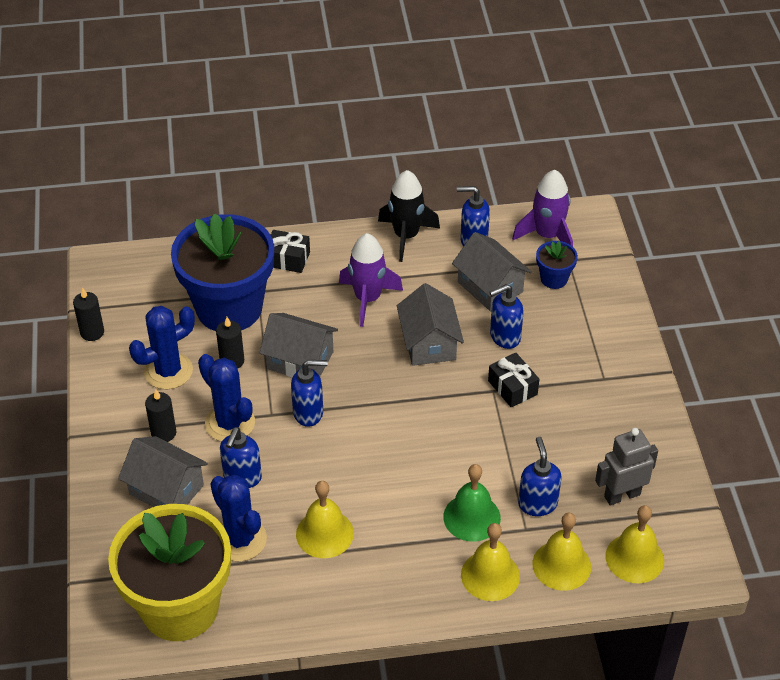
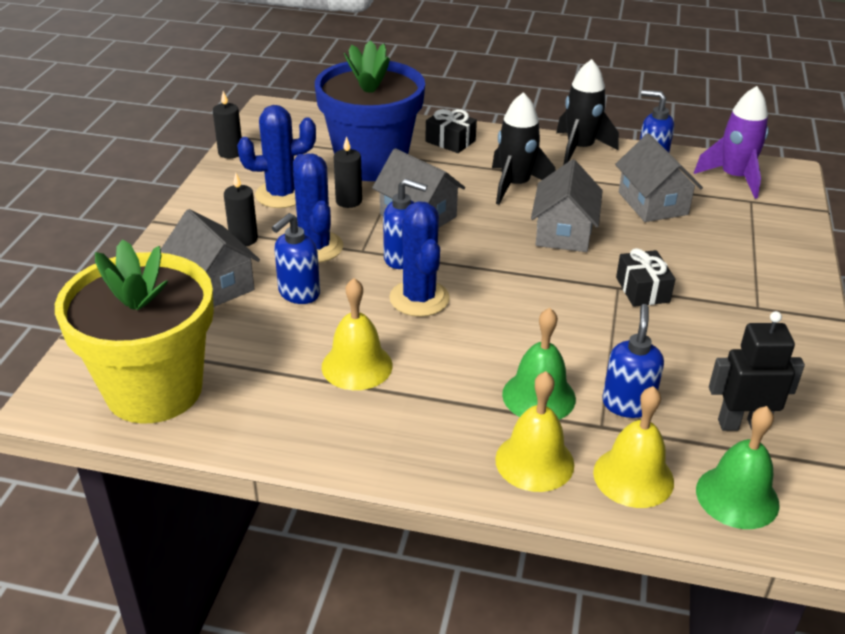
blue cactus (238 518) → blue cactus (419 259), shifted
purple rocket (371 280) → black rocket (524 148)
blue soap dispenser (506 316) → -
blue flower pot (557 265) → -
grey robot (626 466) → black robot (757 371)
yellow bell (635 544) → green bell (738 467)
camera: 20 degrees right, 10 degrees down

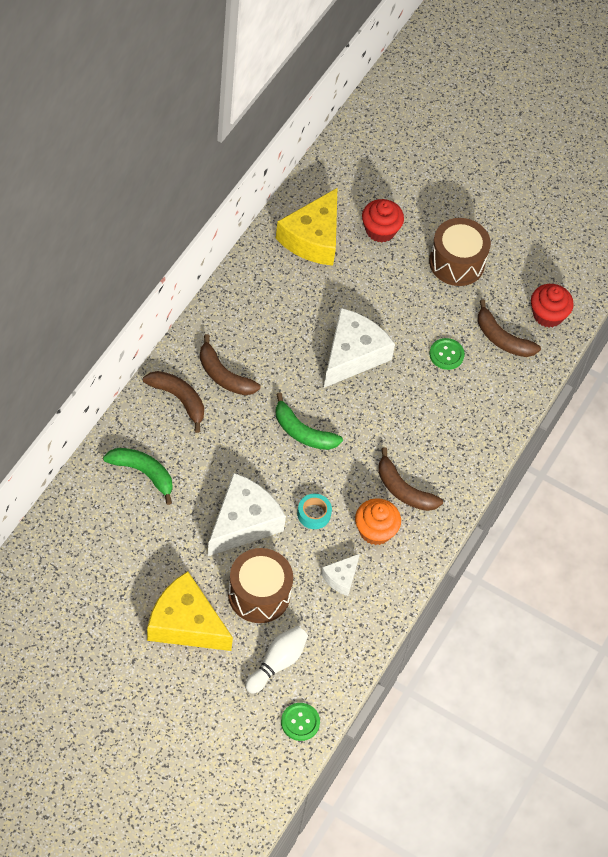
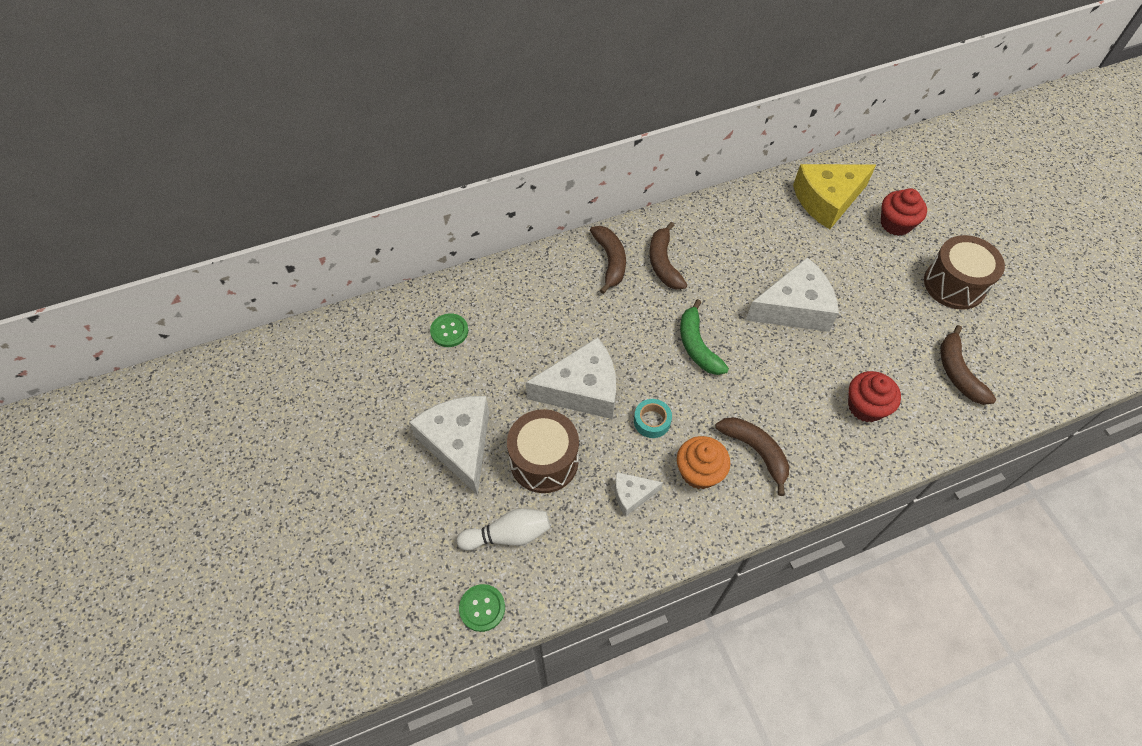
green banana (138 476) → -
yellow cheese (190 611) → white cheese (449 445)
brown banana (410 479) → brown banana (752 456), 150 degrees clockwise
green button (447 354) → green button (449 330), shifted
red cupcake (552 306) → red cupcake (874 396), shifted
camera: 45 degrees right, 0 degrees up

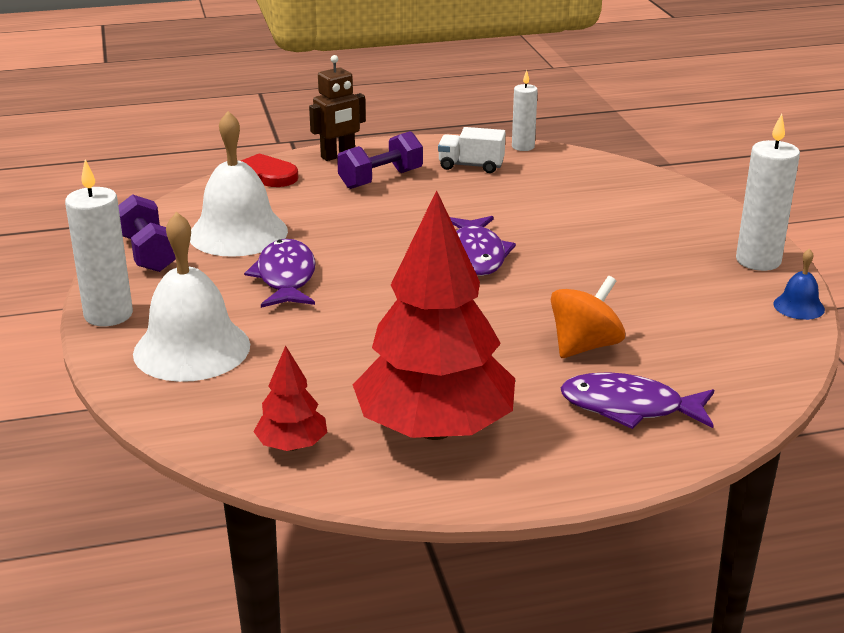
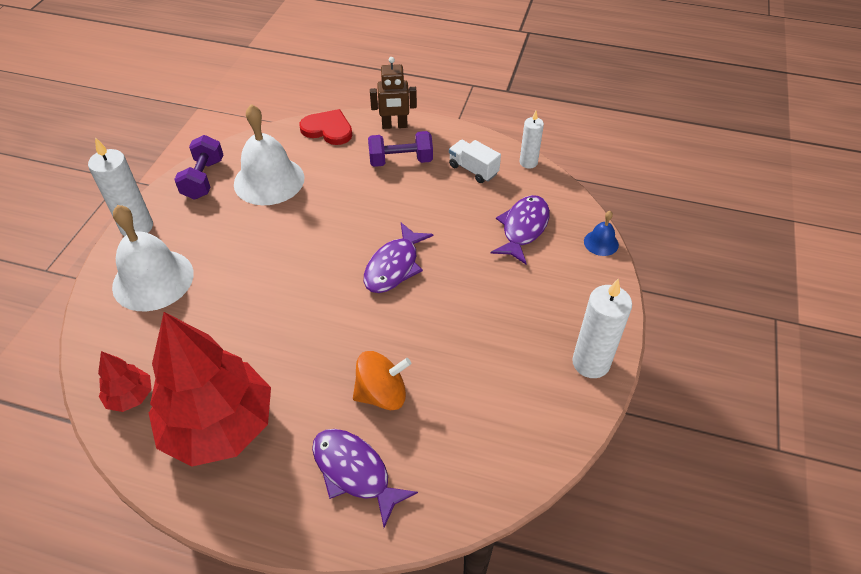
purple fish (280 273) → purple fish (520 229), shifted
blue bell (799 284) → blue bell (601 233), shifted
camera: 30 degrees right, 20 degrees up

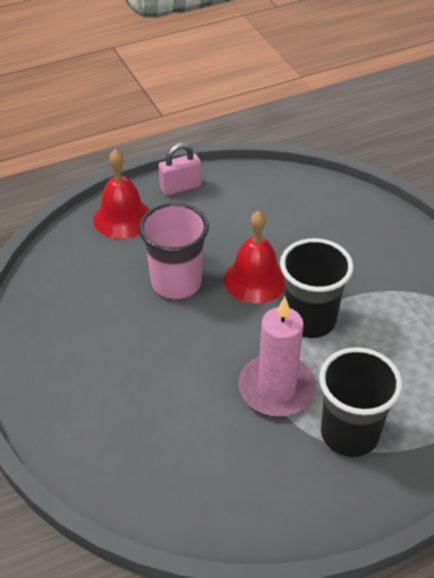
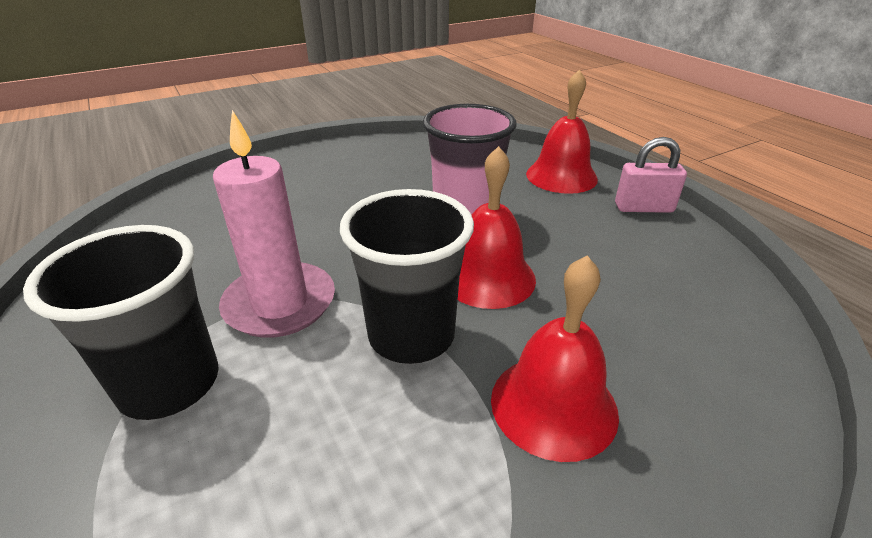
pink padlock (180 169) → pink padlock (651 175), 60 degrees counterclockwise
- → red bell (555 358)
camera: 85 degrees right, 10 degrees down

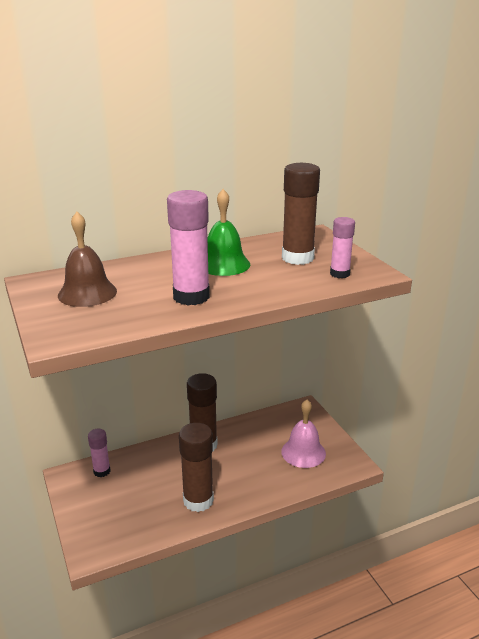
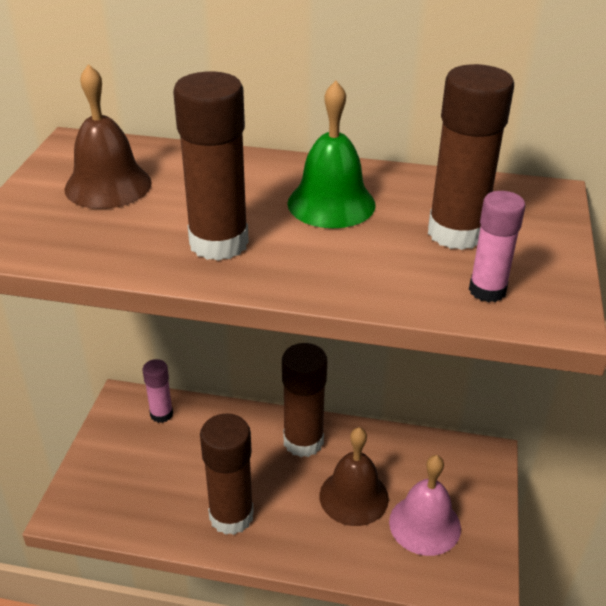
pink glue stick (188 248) → brown glue stick (211 166)
- → brown bell (354 476)
camera: 35 degrees right, 10 degrees up

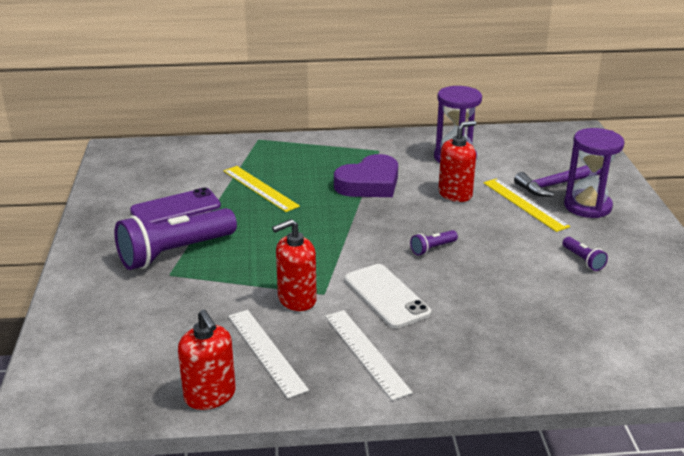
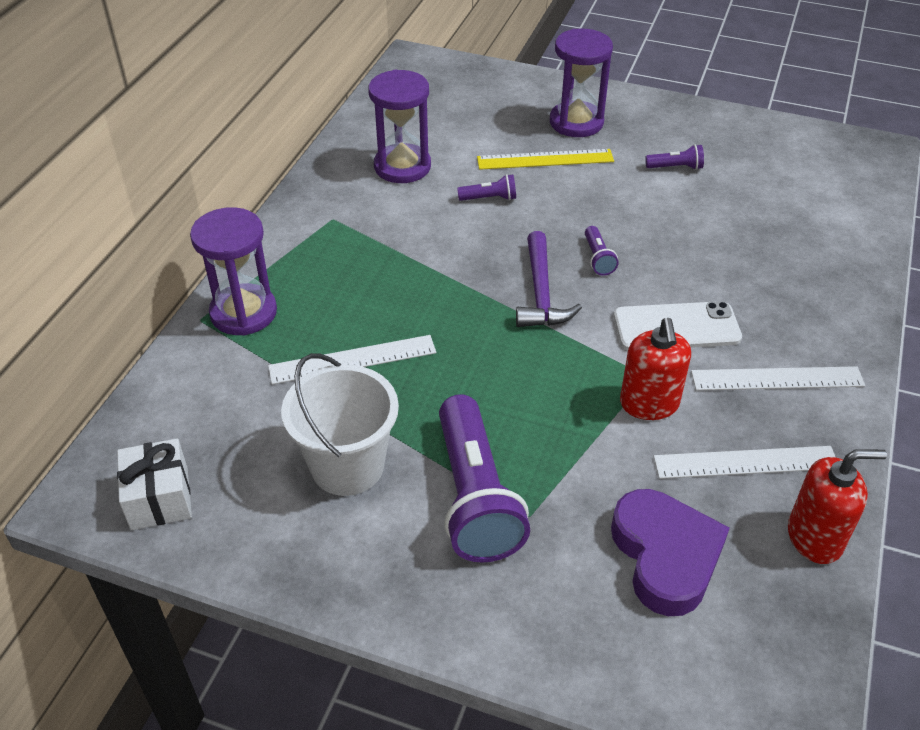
purple phone (175 205) → white bucket (340 424)
yellow ruler (261 189) → white ruler (352 360)
purple heart (366 175) → purple heart (670 552), shifted
red soap dispenser (457 161) → purple flashlight (486 187)
purple hammer (557 181) → purple hammer (549 279), shifted
- → white gift (154 484)
- → purple hourglass (233 271)
camera: 65 degrees left, 15 degrees up

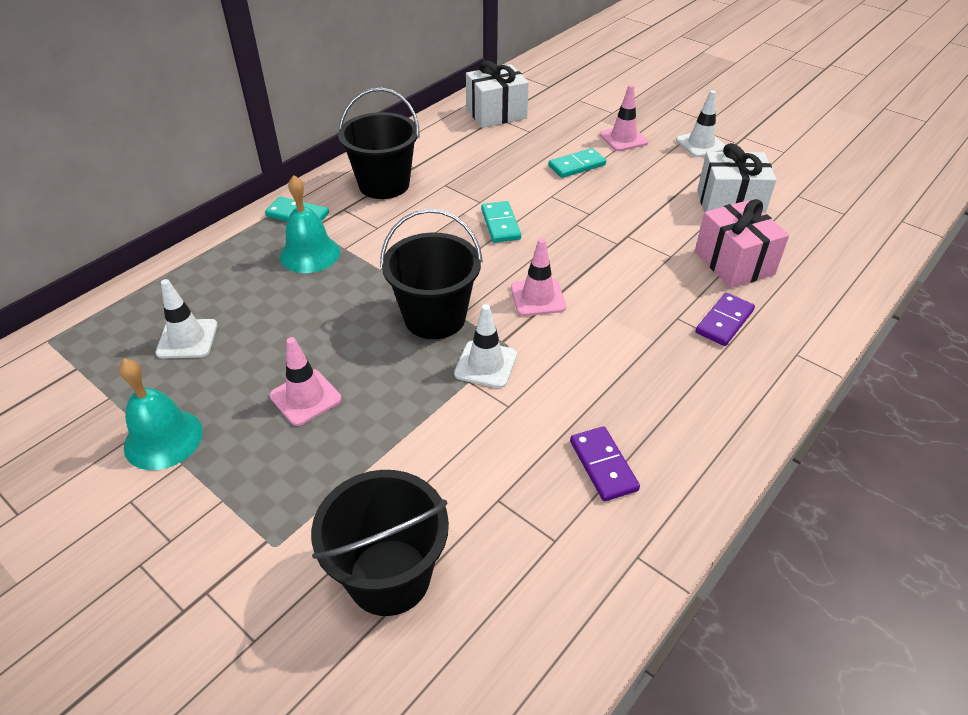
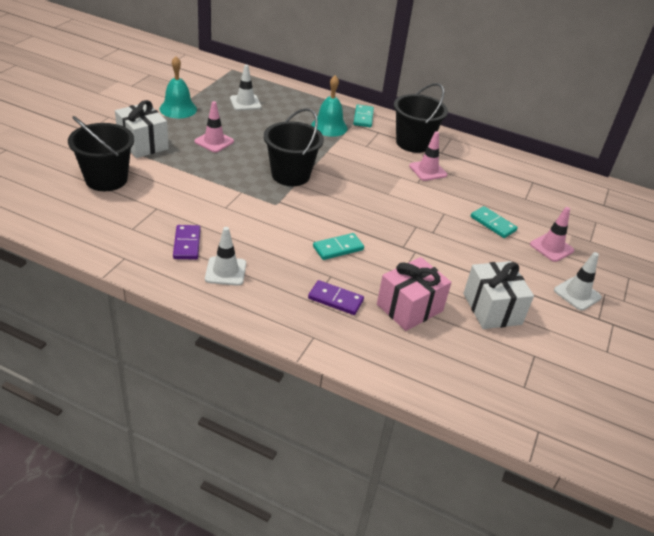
white traffic cone (485 346) → white traffic cone (225 256), shifted
white gift (497 94) → white gift (142 129), shifted
turquoise domino (501 222) → turquoise domino (338 246), shifted
pink traffic cone (538 277) → pink traffic cone (428 156), shifted
purple domino (605 463) → purple domino (187 242), 60 degrees counterclockwise
camera: 70 degrees right, 5 degrees down

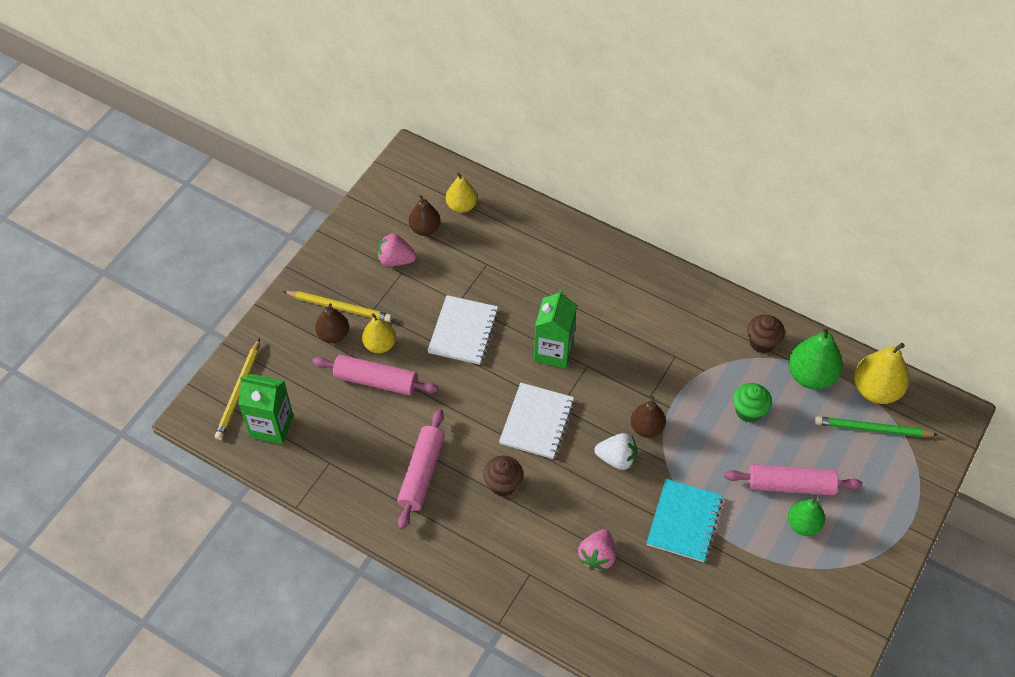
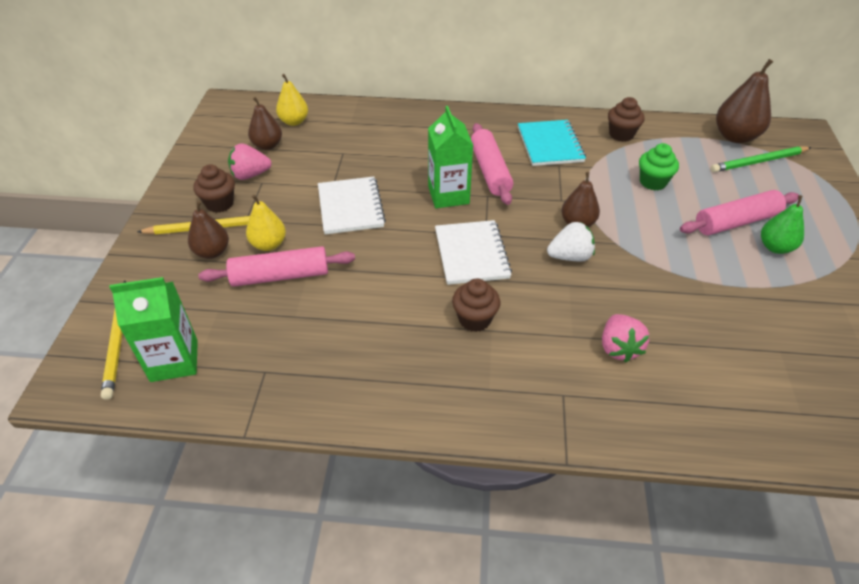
pink rolling pin (421 469) → pink rolling pin (492 164), shifted
turquoise notebook (685 520) → turquoise notebook (552 143), shifted
green pear (816 358) → -
yellow pear (881 373) → brown pear (744 101)
- → brown cupcake (214 188)
camera: 25 degrees left, 10 degrees down

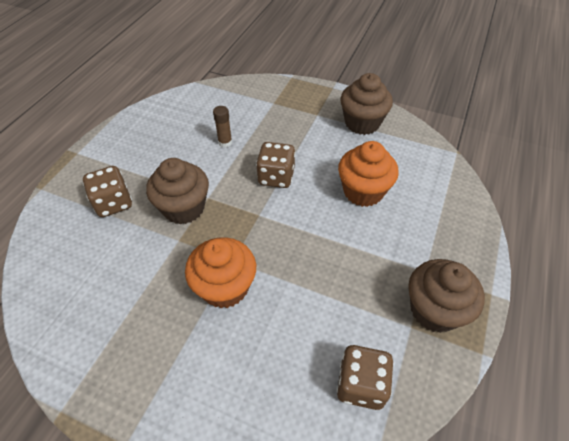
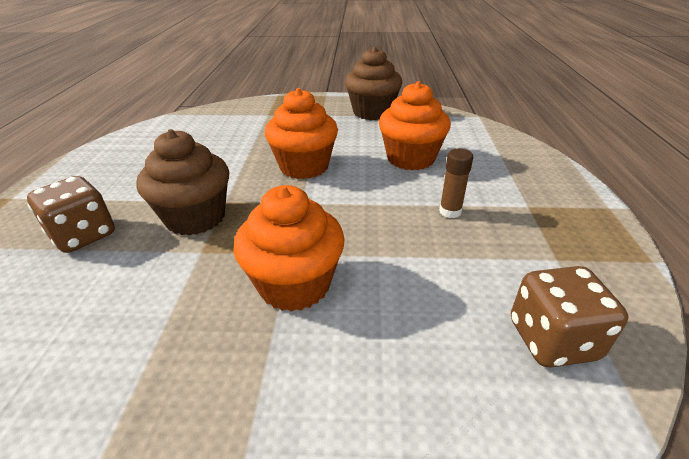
brown glue stick (222 126) → brown glue stick (456 183), shifted
brown dice (275 165) → orange cupcake (301 133)
brown cupcake (446 296) → -
camera: 20 degrees left, 15 degrees down

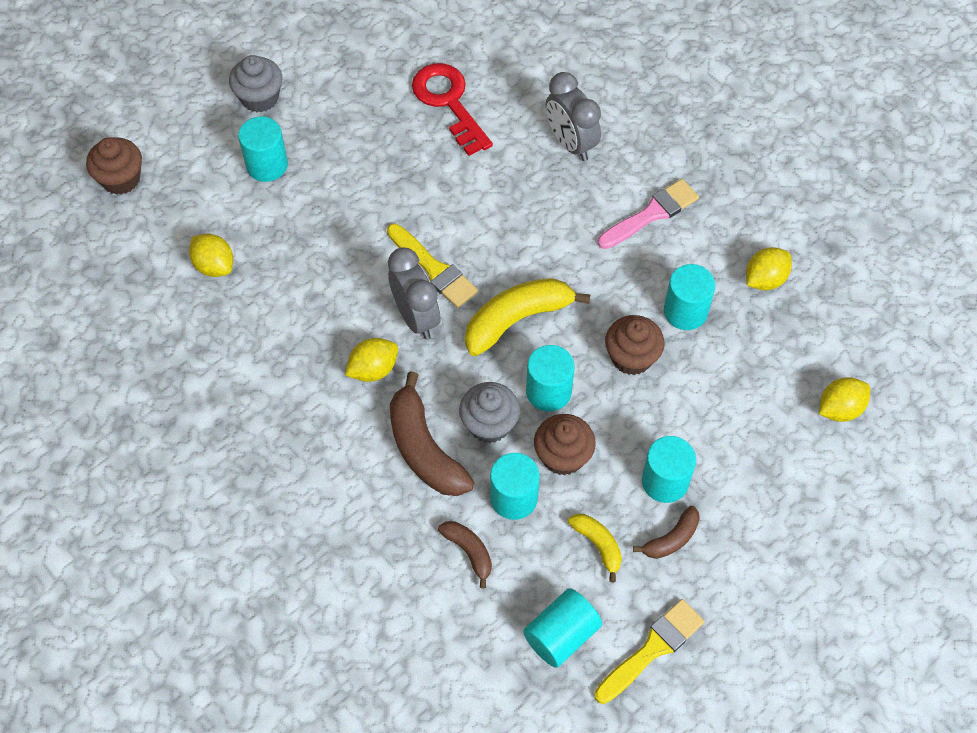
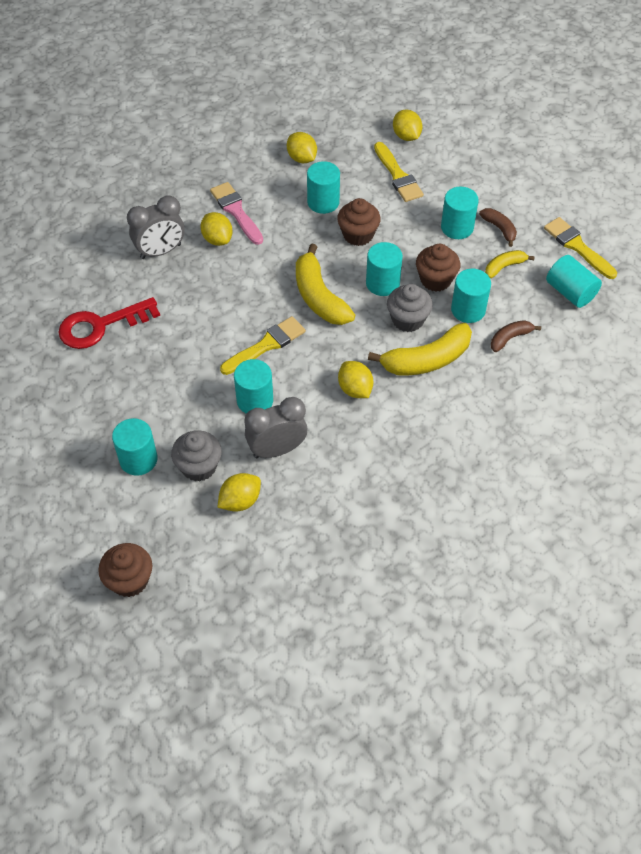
grey cupcake (256 83) → grey cupcake (196 456), shifted
grey clock (414 293) → grey clock (275 427), shifted
brown banana (432 433) → yellow banana (420 349)
- → yellow lemon (216 229)
- → turquoise cylinder (253 386)
- → yellow brush (399 172)
camera: 85 degrees left, 5 degrees down

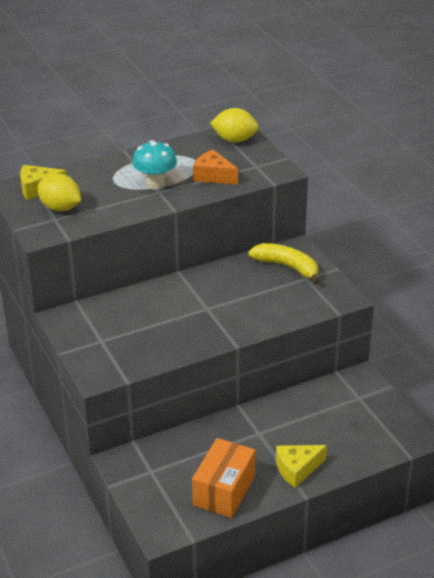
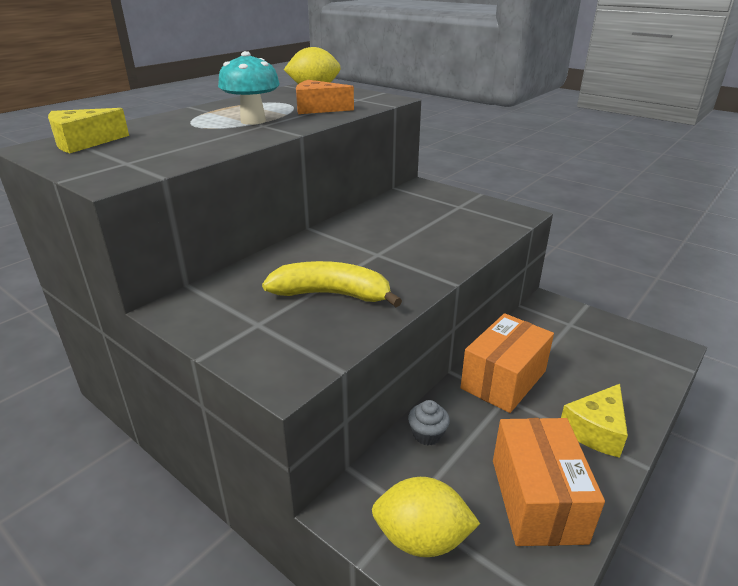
yellow lemon (59 192) → yellow lemon (426 517), shifted
yellow banana (283 263) → yellow banana (332 284), shifted
- → grey cupcake (429 422)
- → orange box (507 363)
camera: 25 degrees left, 5 degrees down

